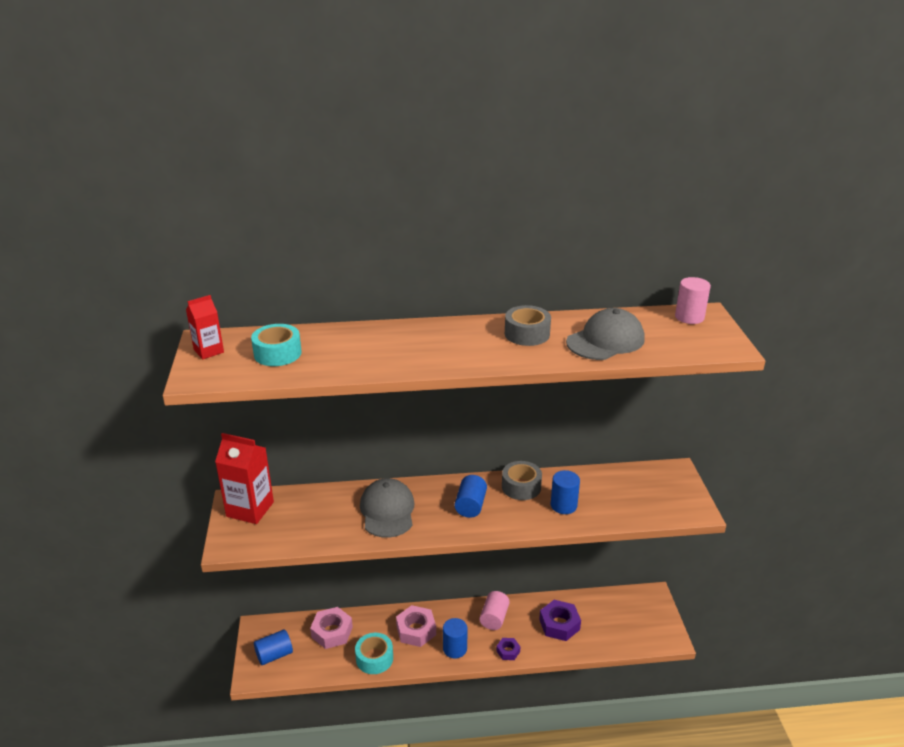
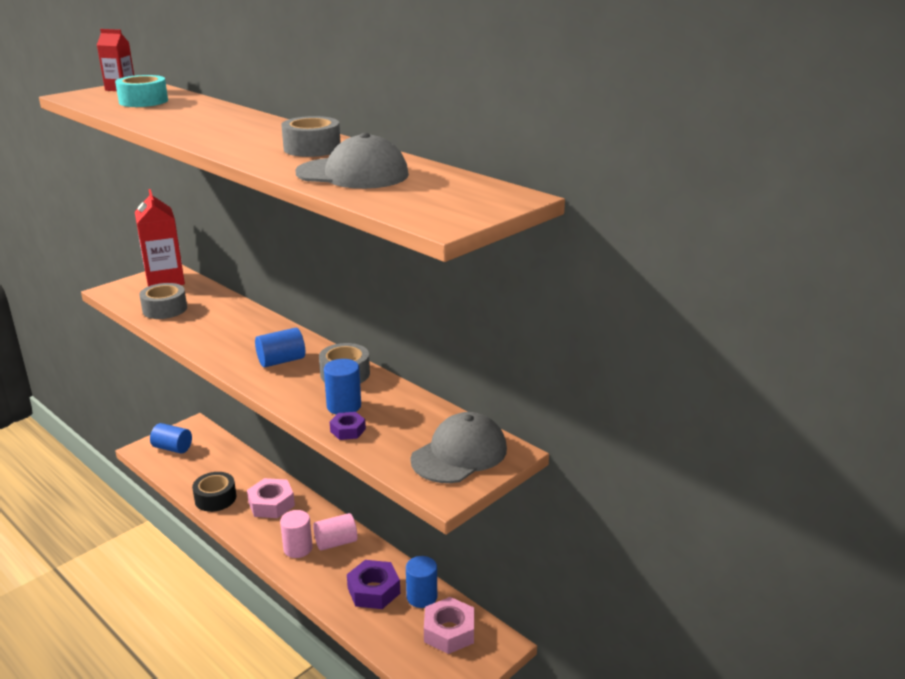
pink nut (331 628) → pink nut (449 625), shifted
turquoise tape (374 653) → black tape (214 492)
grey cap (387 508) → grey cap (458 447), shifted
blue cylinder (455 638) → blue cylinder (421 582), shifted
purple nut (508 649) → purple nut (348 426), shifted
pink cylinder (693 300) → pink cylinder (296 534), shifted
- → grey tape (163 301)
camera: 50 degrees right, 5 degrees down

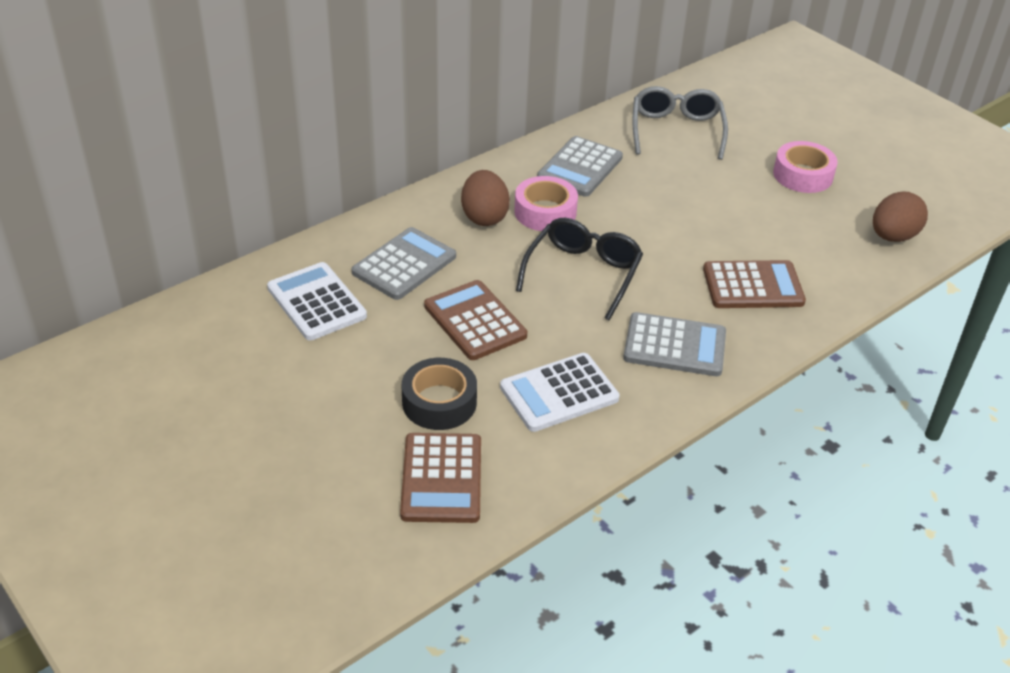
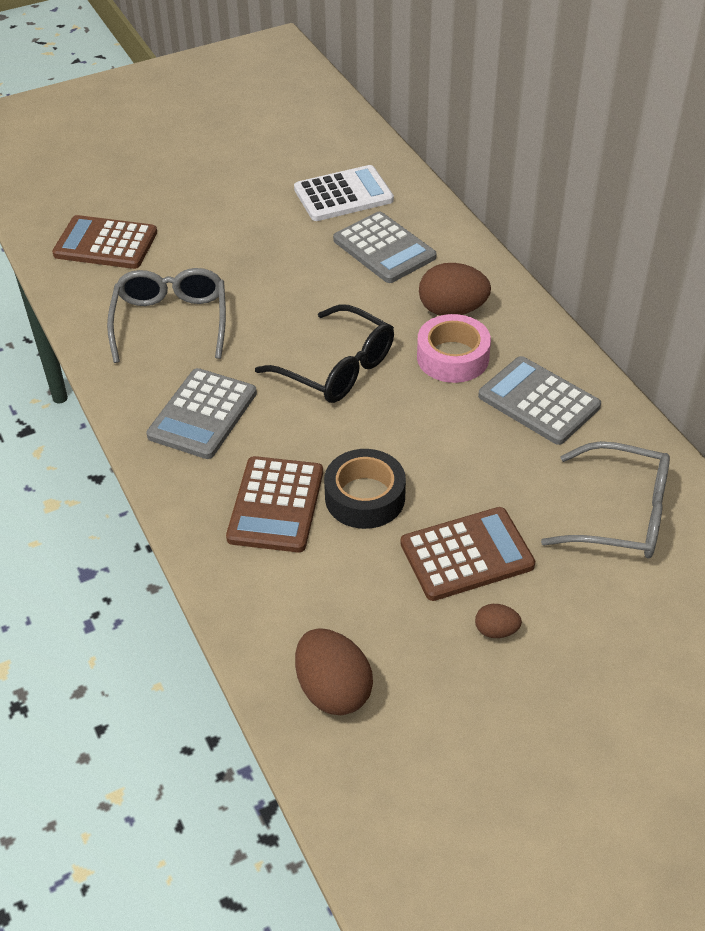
black tape (439 394) → black tape (365 489), shifted
brown calculator (475 320) → brown calculator (468 554), shifted
white calculator (560 392) → grey glasses (166 315)
pink tape (805 167) → brown egg (498 621)
camera: 105 degrees right, 5 degrees up

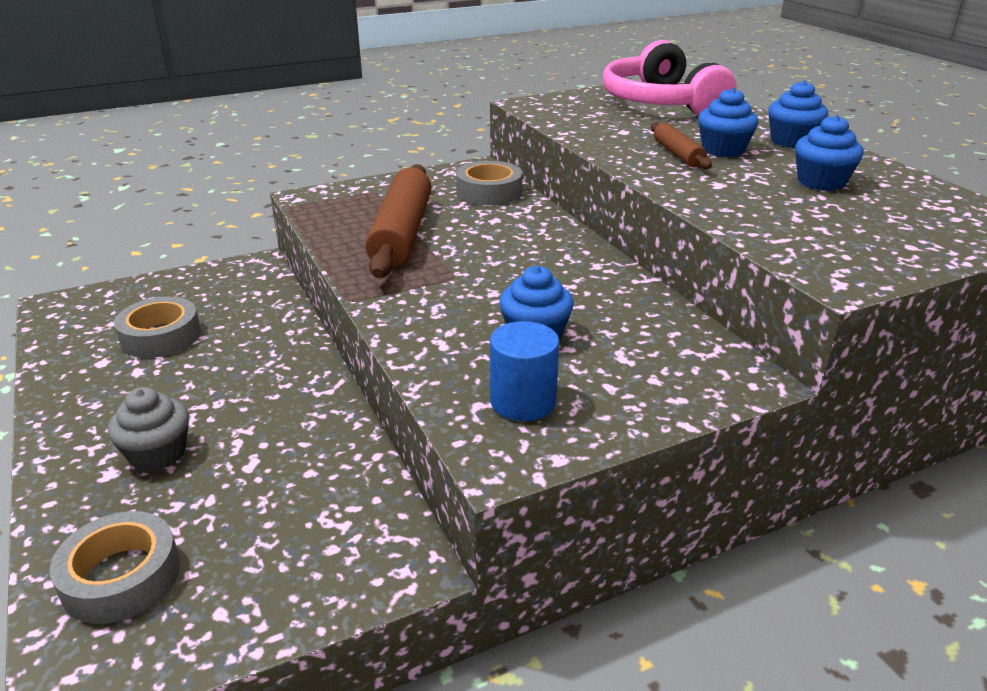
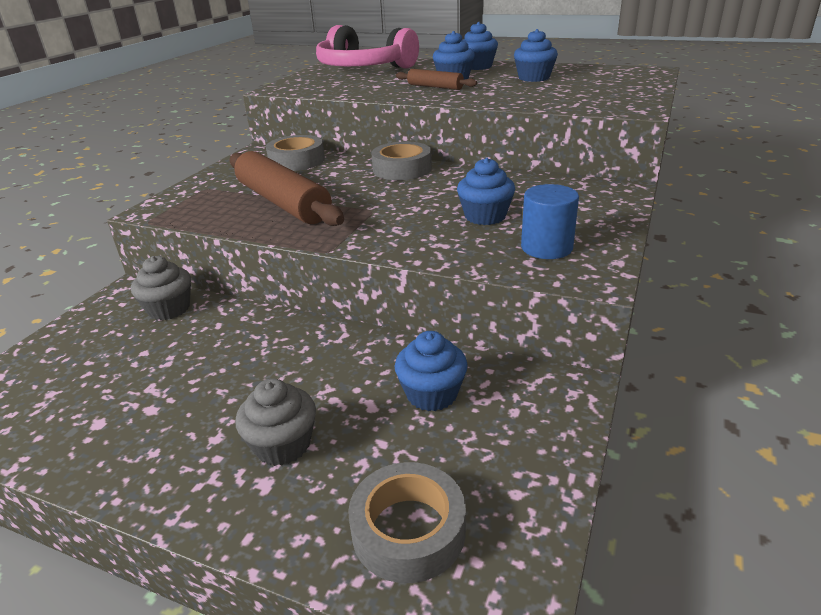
grey tape (157 327) → grey tape (401 160), shifted
- → grey cupcake (161 288)
- → blue cupcake (431 371)
camera: 40 degrees left, 0 degrees up

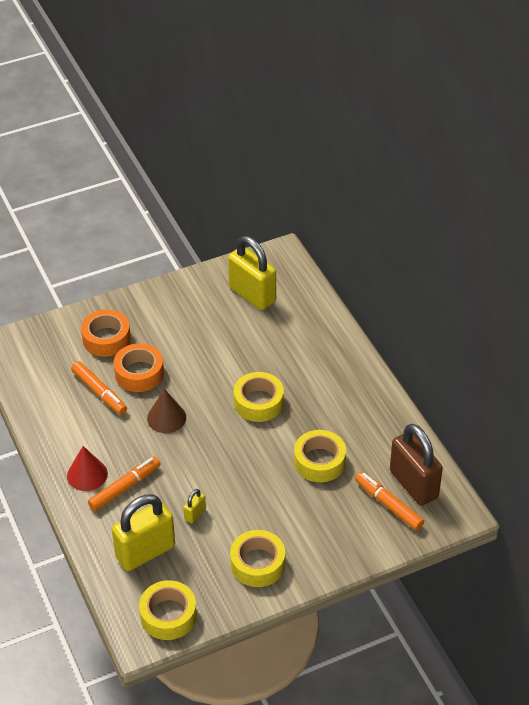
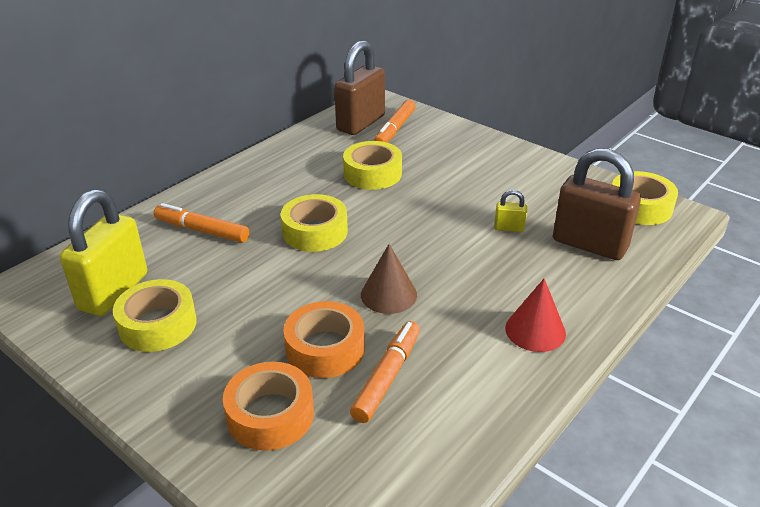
orange marker (124 483) → orange marker (201 223), shifted
yellow padlock (143 532) → brown padlock (597 204)
yellow tape (257 558) → yellow tape (155 315), shifted
camera: 115 degrees left, 10 degrees down

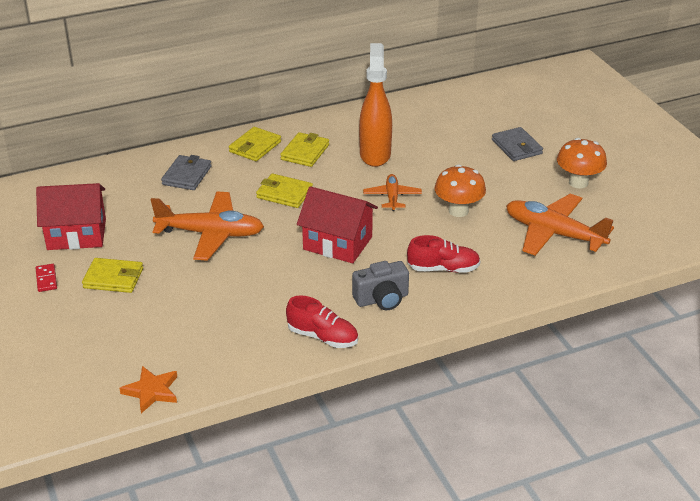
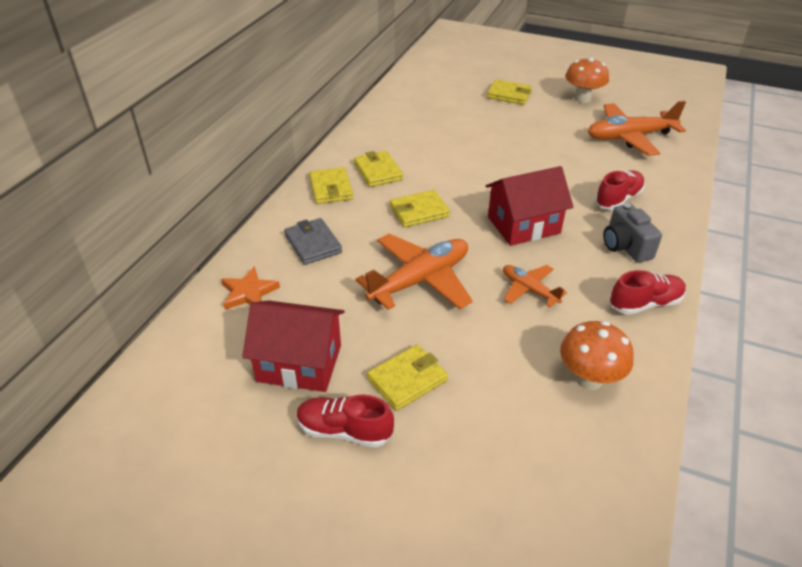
red house (71 216) → red house (293 346), 60 degrees clockwise
red domino (46 278) → red shoe (345 421)
orange star (148 389) → orange star (250 288), shifted
grey camera (380 285) → grey camera (632 233), 135 degrees clockwise
orange spray bottle (375 105) → -
orange plane (392 192) → orange plane (535 286), shifted
orange mushroom (460 190) → orange mushroom (597 355), shifted
grey wallet (517 144) → yellow wallet (509 92)
camera: 45 degrees left, 5 degrees up

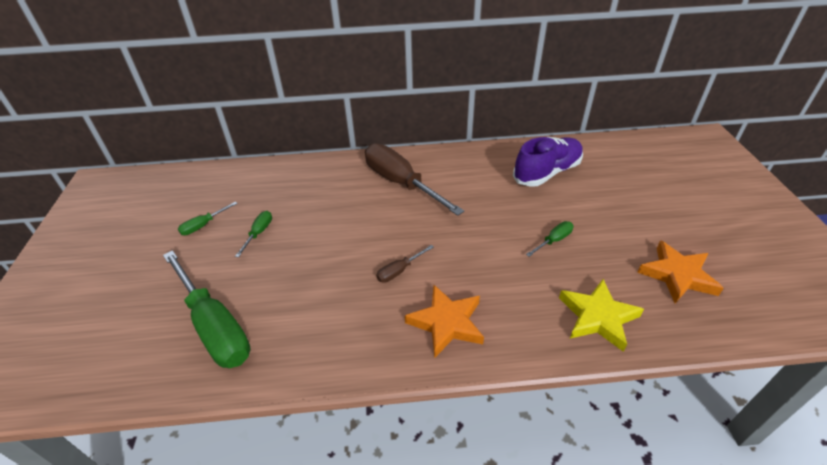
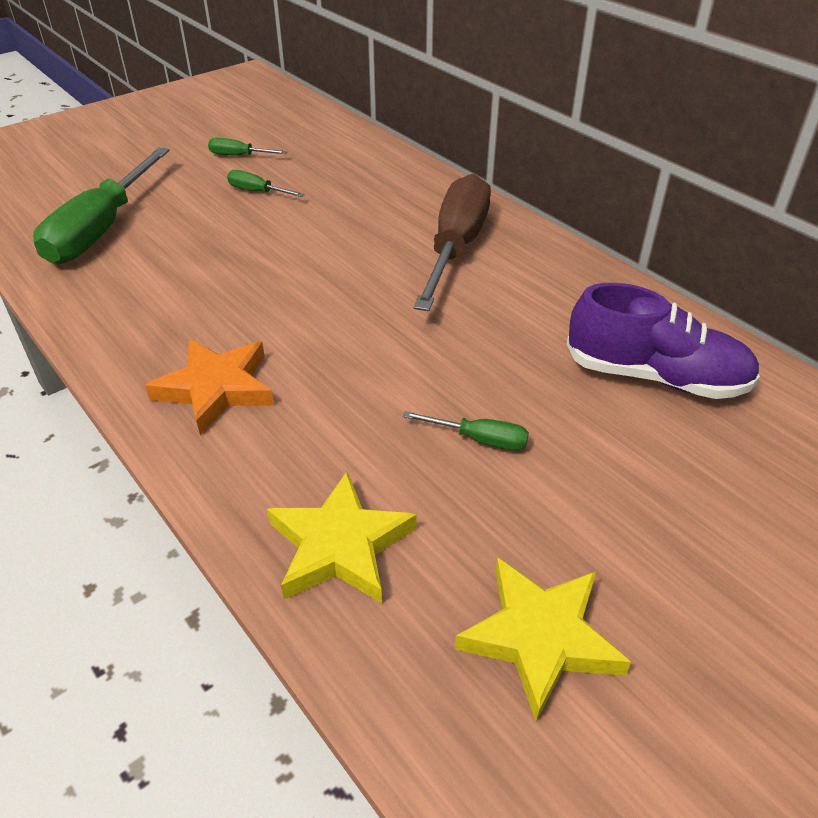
green screwdriver (253 234) → green screwdriver (266 183), 135 degrees counterclockwise
brown screwdriver (405 264) → -
orange star (680 271) → yellow star (543 639)
camera: 55 degrees right, 0 degrees up

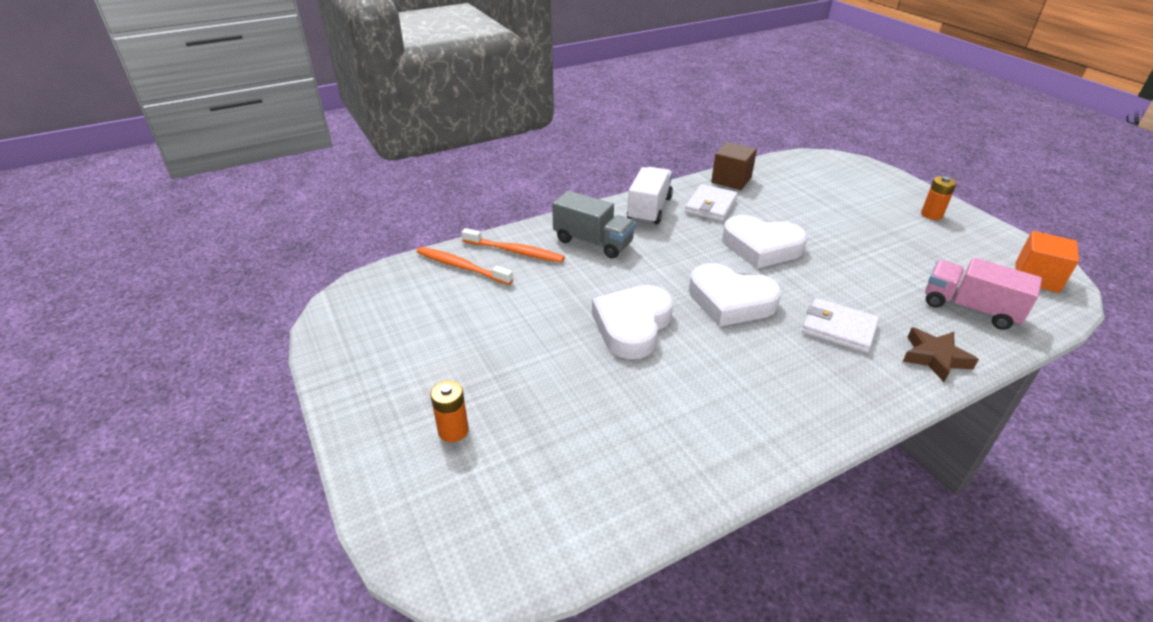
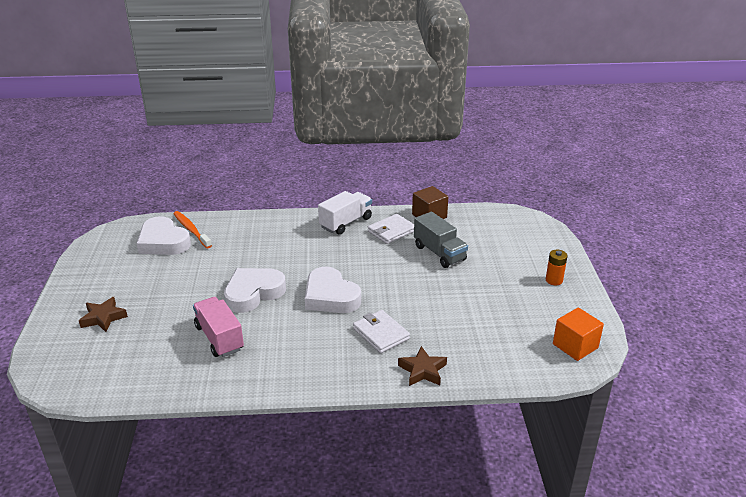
orange battery (449 411) → brown star (103 314)
orange toothbrush (513 245) → -
grey truck (594 224) → grey truck (441 240), shifted
white heart (765 242) → white heart (164 235), shifted
pink truck (983 294) → pink truck (218 327), shifted
camera: 25 degrees right, 5 degrees down

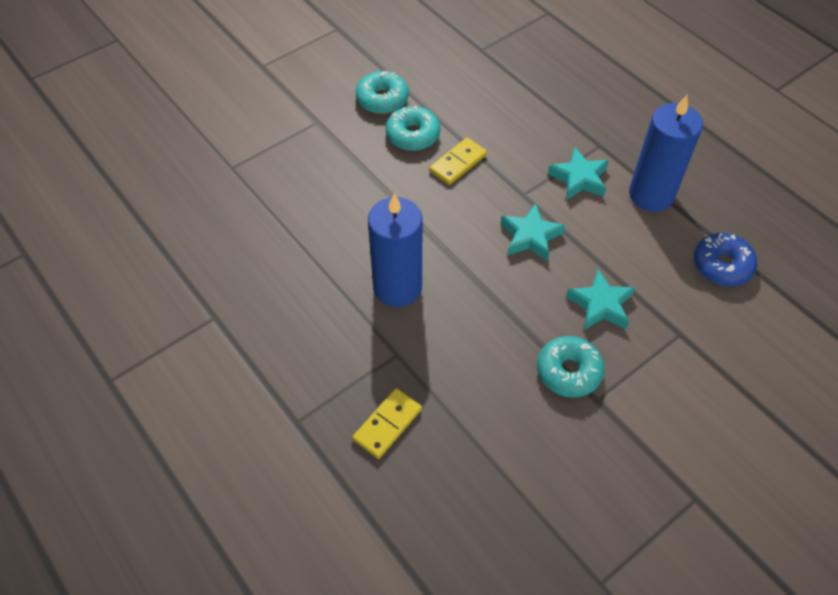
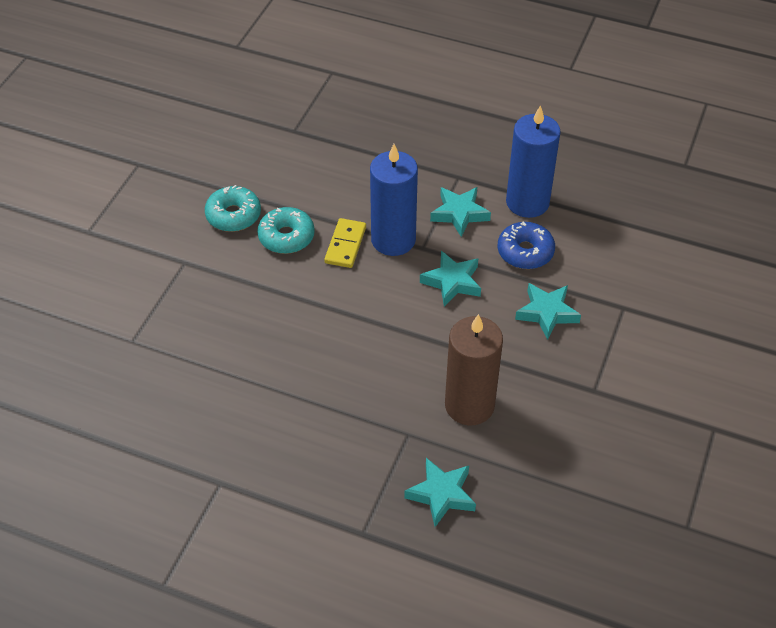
yellow domino (387 423) → turquoise star (440 492)
blue candle (395 250) → blue candle (394 200), shifted
turquoise donut (570 367) → -
blue donut (725 259) → blue donut (526 245), shifted
- → brown candle (474 369)
camera: 30 degrees left, 5 degrees down

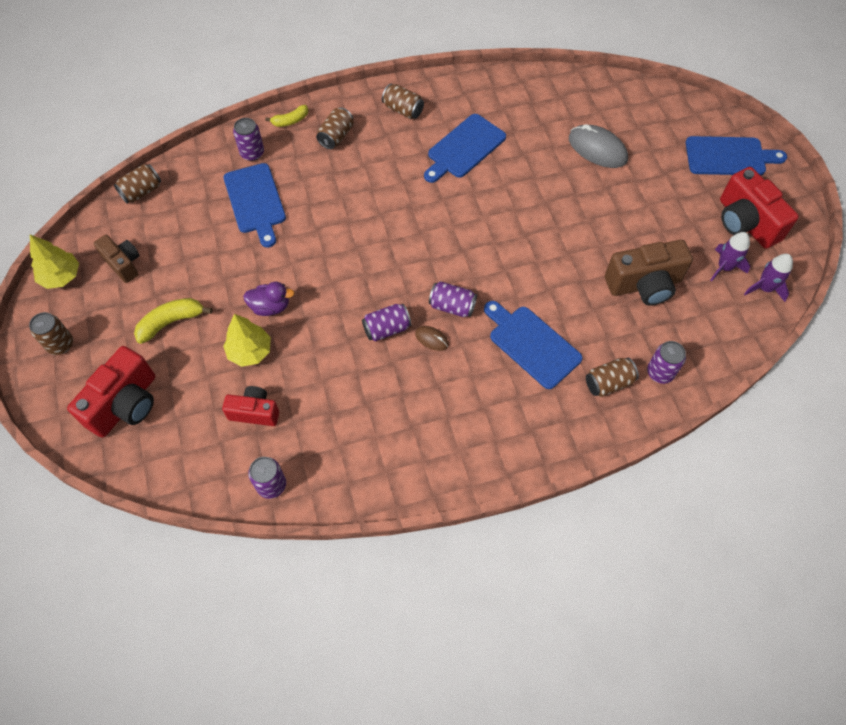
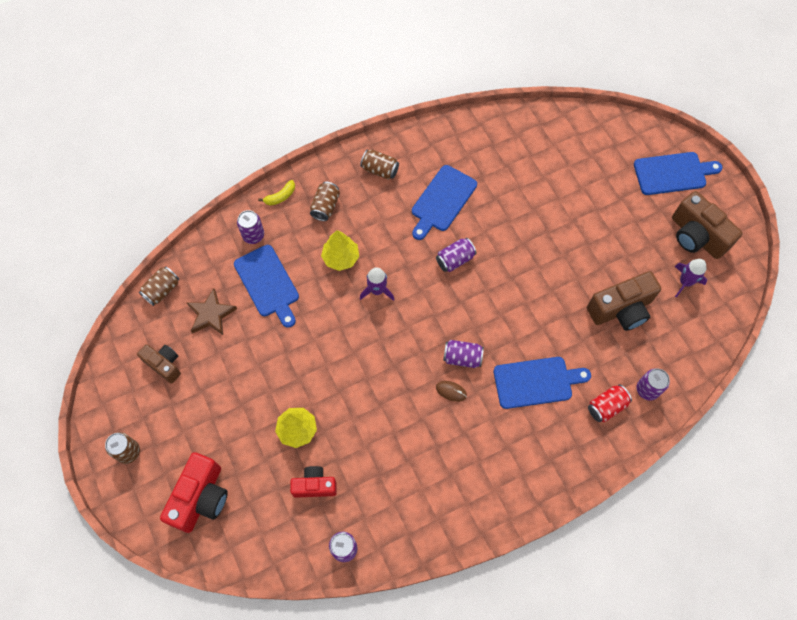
yellow tree (54 262) → yellow tree (340 250), shifted
yellow banana (173 321) → -
purple duck (269 299) → -
purple can (386 323) → purple can (456 255), shifted
blue cutting board (533 345) → blue cutting board (542 383), 135 degrees clockwise
grey mouse (598 146) → -
brown can (612 377) → red can (610 403)
red camera (759 208) → brown camera (707 225)
purple rocket (768 278) → purple rocket (377 284), shifted
- → brown star (211 311)
camera: 10 degrees left, 5 degrees up

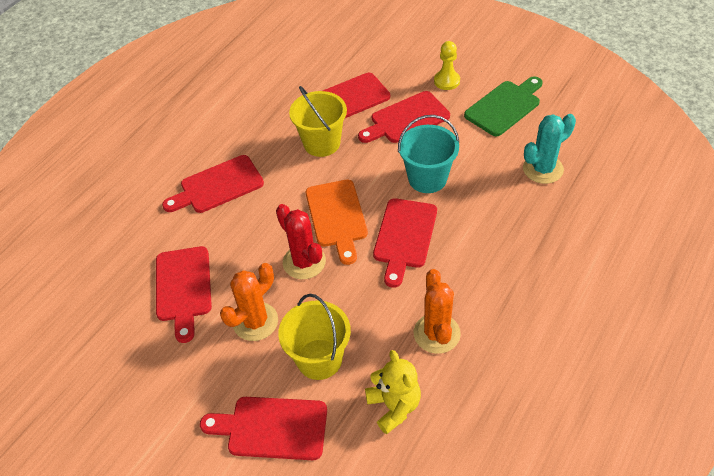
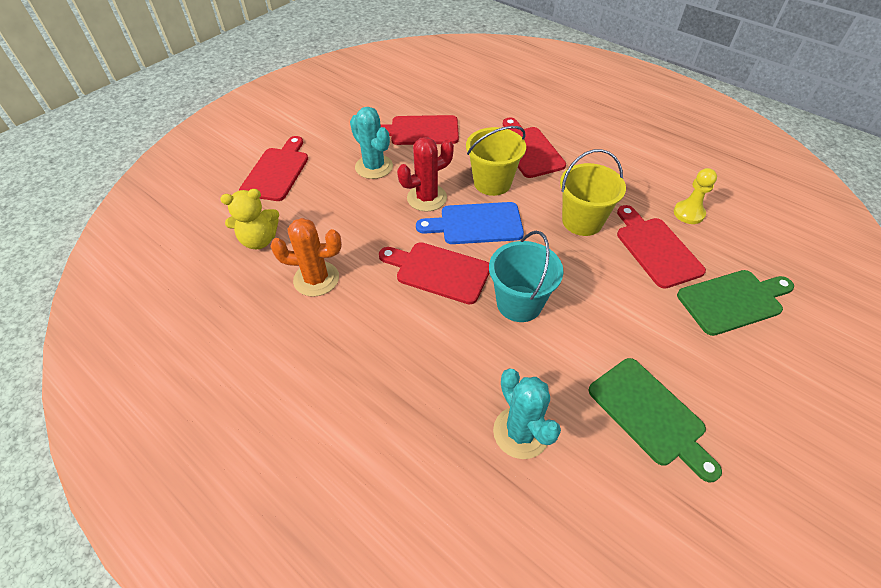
orange cactus (249 302) → turquoise cactus (371 143)
yellow bucket (314 337) → yellow bucket (496 161), shifted
orange cutting board (337 222) → blue cutting board (470 223)
red cutting board (404 117) → -
yellow pawn (447 65) → yellow pawn (695 196), shifted
- → green cutting board (735 303)
camera: 95 degrees right, 0 degrees up

